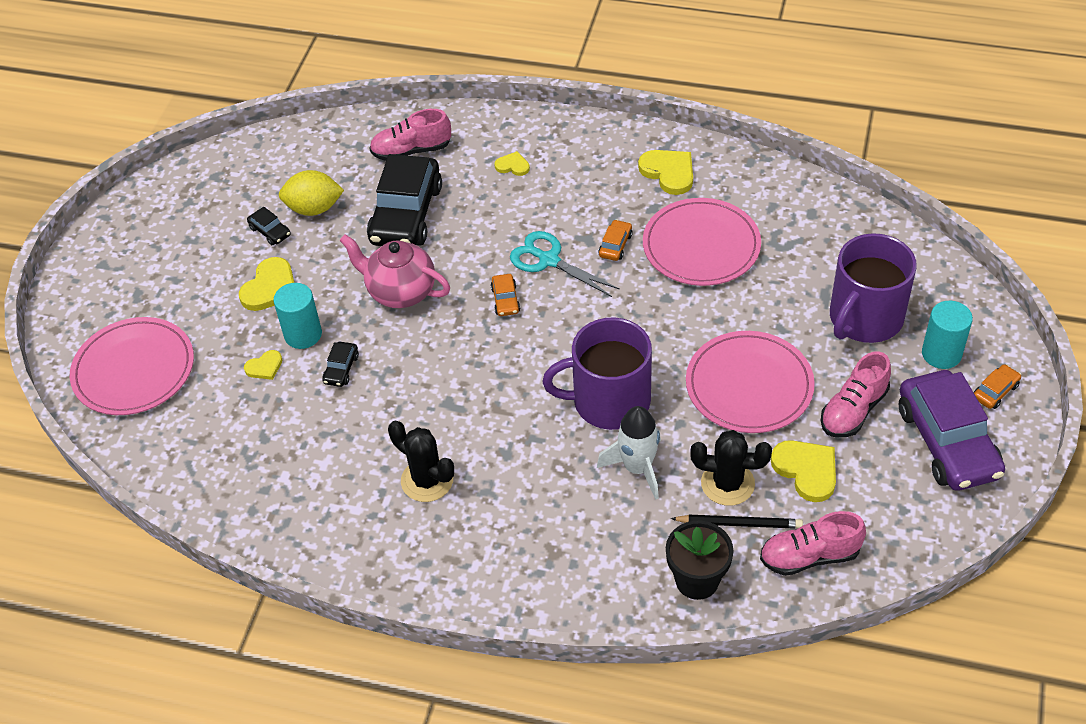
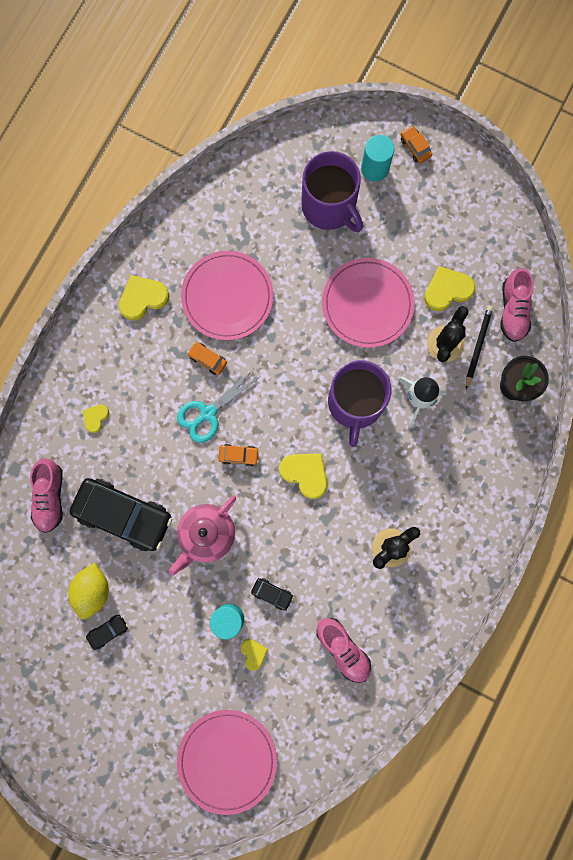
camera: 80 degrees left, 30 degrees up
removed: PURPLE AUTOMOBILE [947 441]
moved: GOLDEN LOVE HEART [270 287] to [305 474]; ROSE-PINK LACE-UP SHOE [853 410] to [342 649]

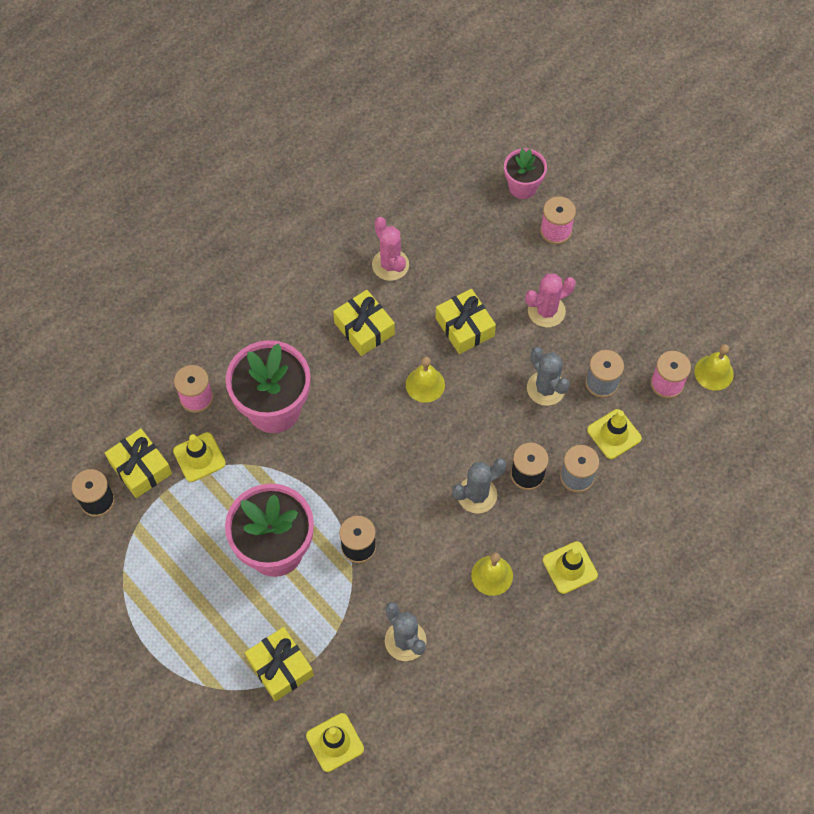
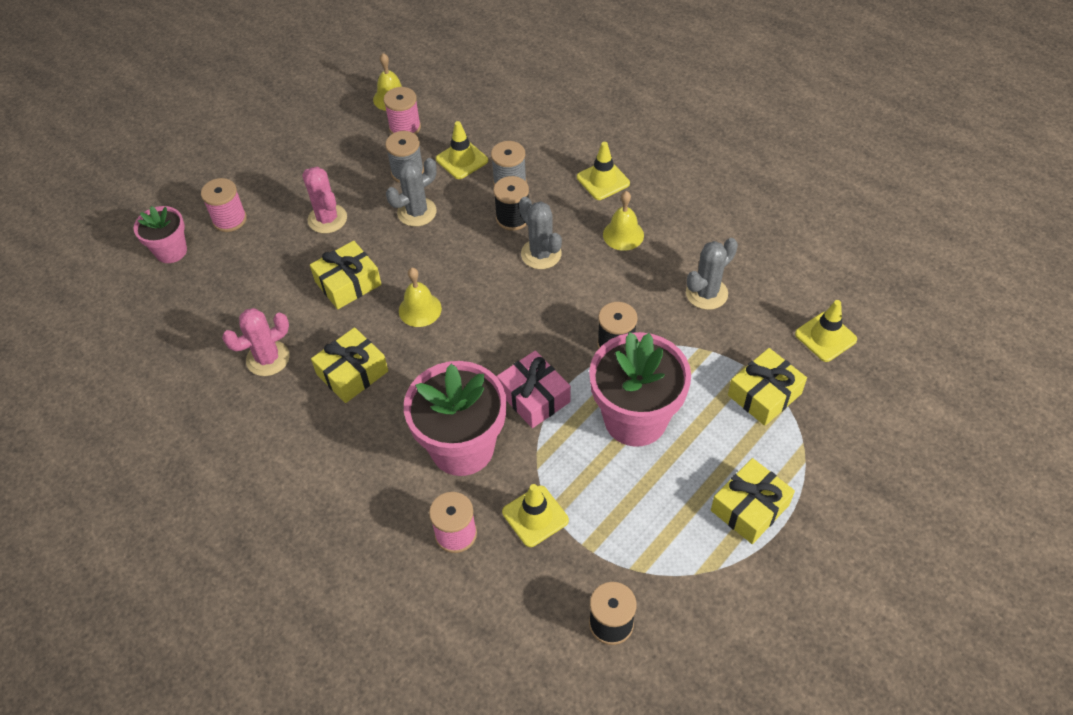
camera: 95 degrees left, 10 degrees down
added: ROSE-PINK WRAPPED GIFT [534 397]
moved: GOLDEN WRAPPED GIFT [140 468] to [749 508]

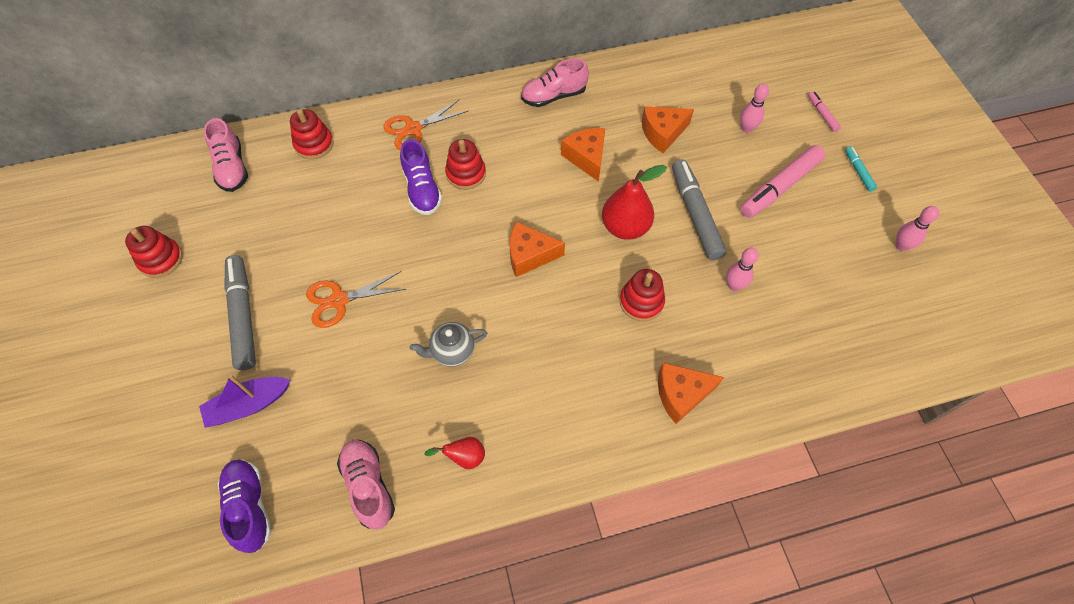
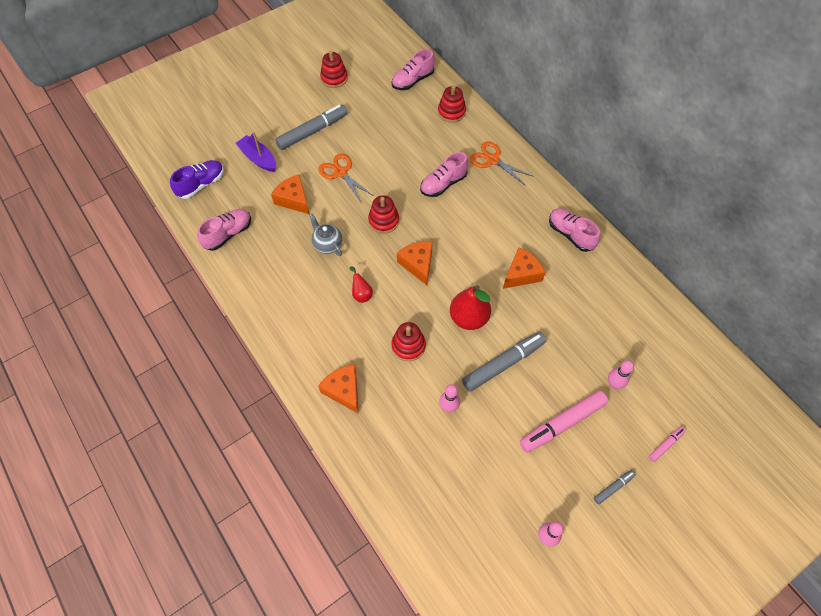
camera: 70 degrees right, 0 degrees up
moved: RED PEAR [464 457] to [361 294]; RED RING STACKER [466 174] to [383 221]; BRIGHT ORANGE CHEESE WEDGE [662 133] to [294 199]
recoloured: PURPLE LACE-UP SHOE [422 190] to ROSE-PINK LACE-UP SHOE [443 184]; TURQUOISE MARKER [858 171] to GREY MARKER [613 488]
turned: ROSE-PINK MARKER [780 187] = [563 423] 60 degrees counterclockwise

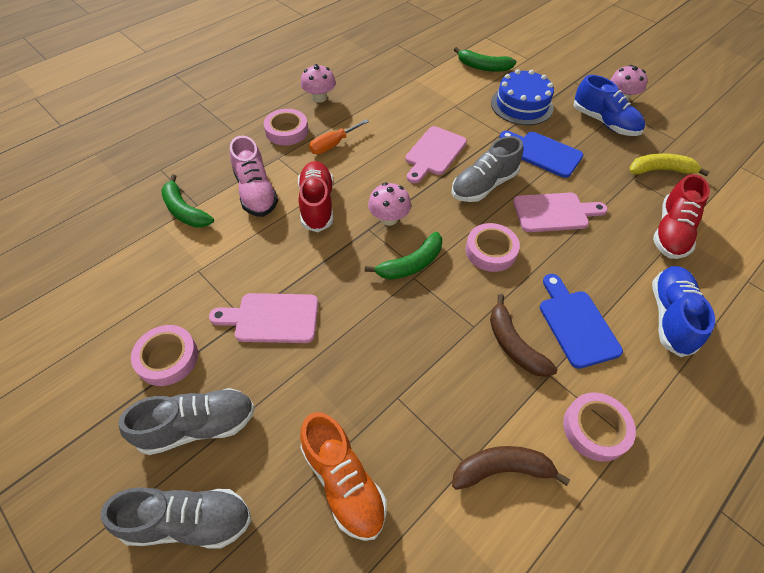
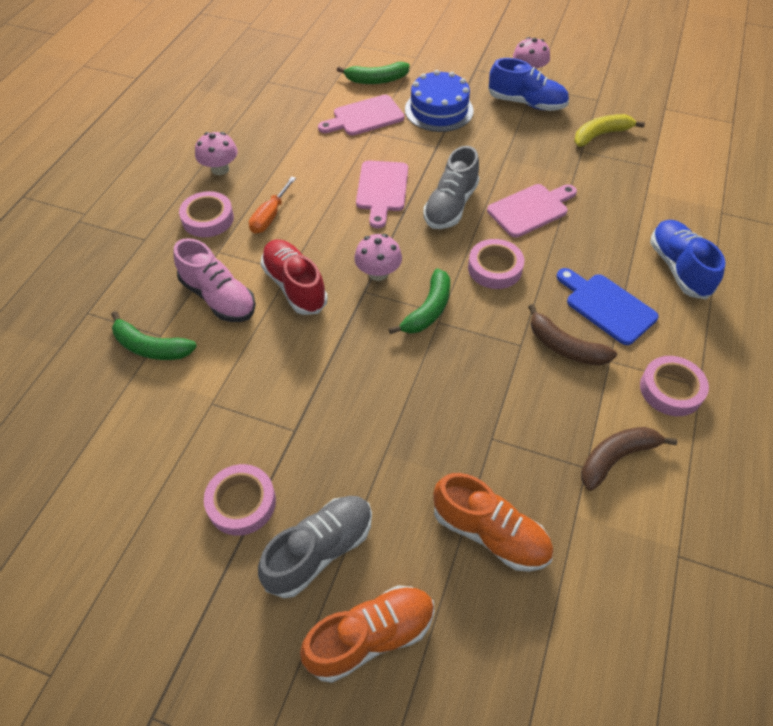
camera: 25 degrees left, 0 degrees up
removed: ROYAL BLUE CUTTING BOARD [543 153]; RED LACE-UP SHOE [671 232]
moved: ROSE-PINK CUTTING BOARD [272 318] to [364 117]
recoloured: GREY LACE-UP SHOE [189 521] to BRIGHT ORANGE LACE-UP SHOE [371 636]

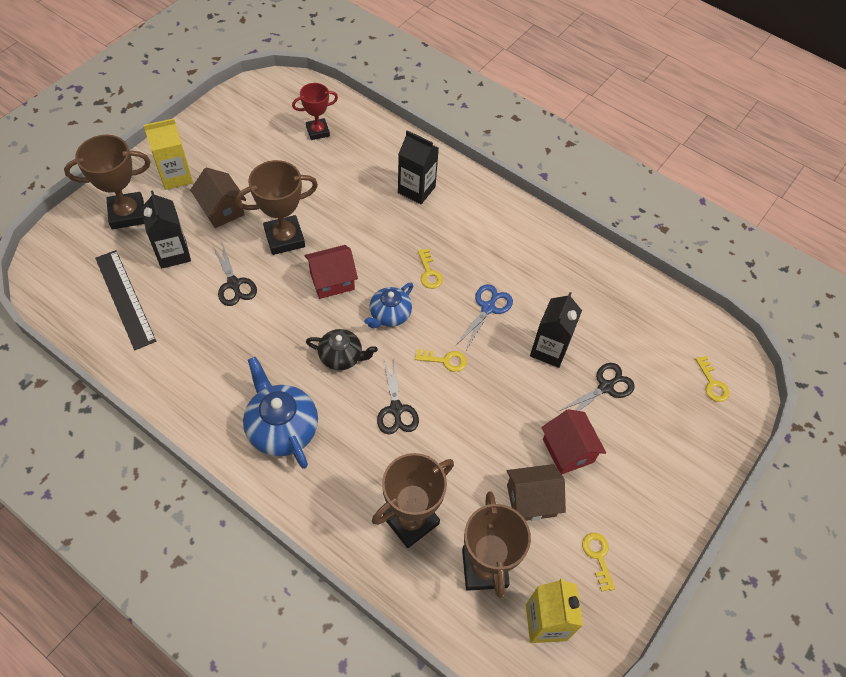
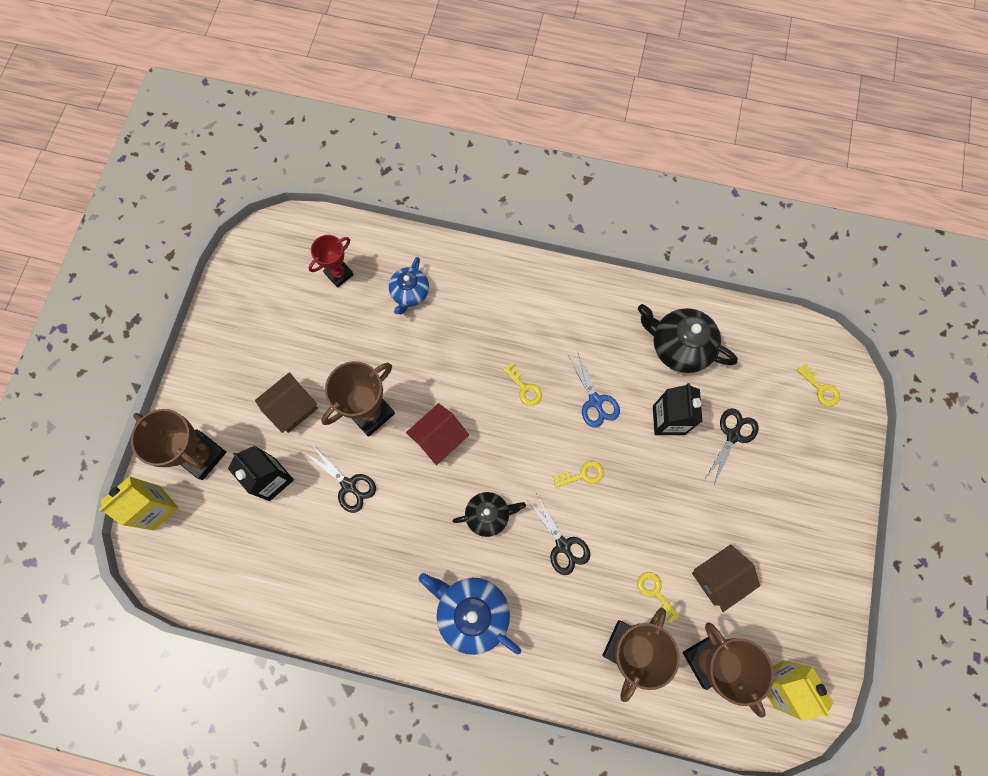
camera: 20 degrees left, 15 degrees up
removed: BLACK MEASURING STICK [125 299]; BLACK JUICE CARTON [416 189]; RED TOY HOUSE [568 450]
added: BLACK CHINA TEAPOT [679 346]
moved: GOLDEN JUICE CARTON [176 176] to [157 508]; ROYAL BLUE CHINA TEAPOT [389 315] to [410 293]; GOLDEN KEY [598 556] to [655 592]
turned: BROWN AWARD CUP [127 214] = [201 455] 75 degrees clockwise; BROWN TOY HOUSE [222 210] = [292 408] 75 degrees counterclockwise; ROYAL BLUE SHEARS [488 308] = [595 401] 150 degrees clockwise

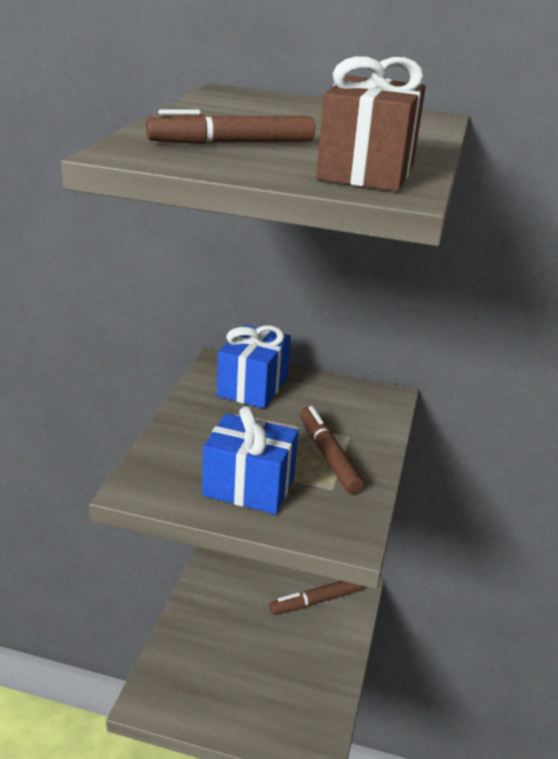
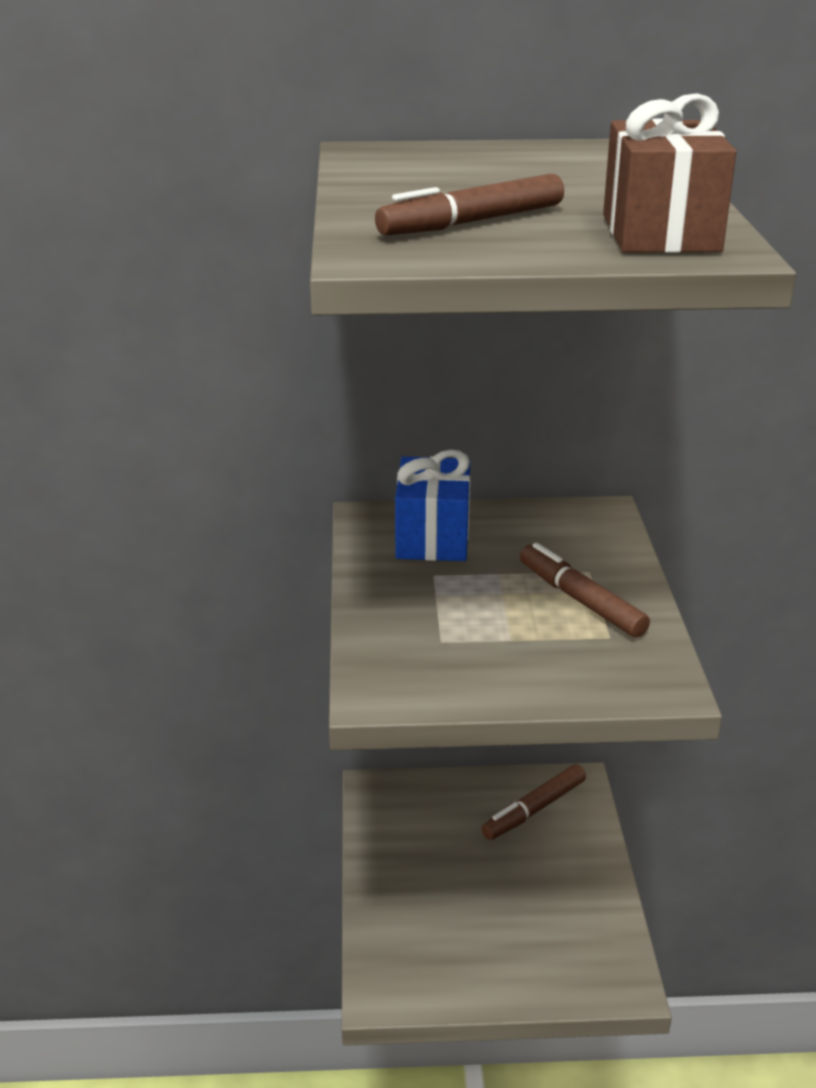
camera: 15 degrees left, 0 degrees up
removed: ROYAL BLUE WRAPPED GIFT [249 487]

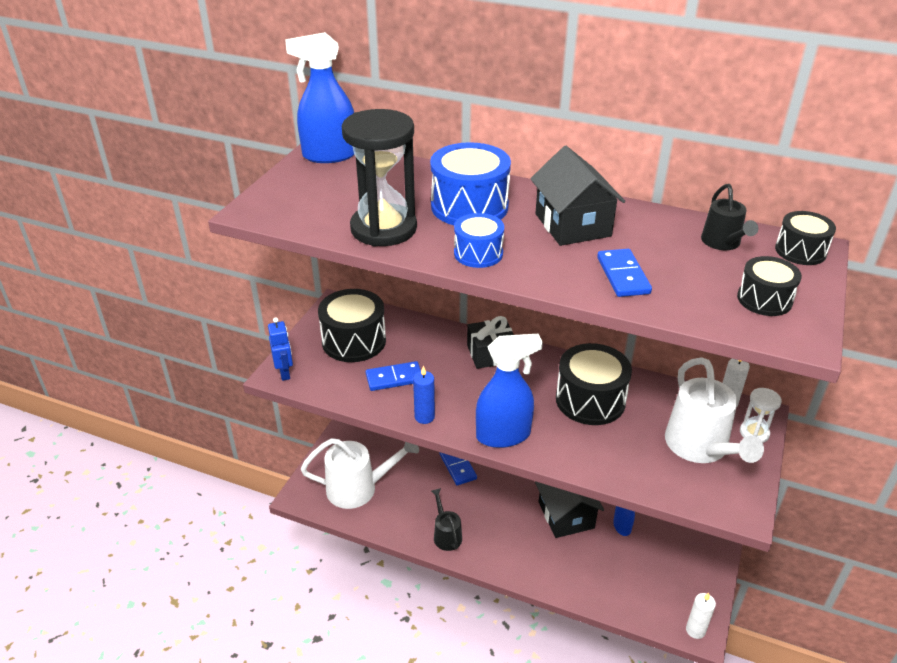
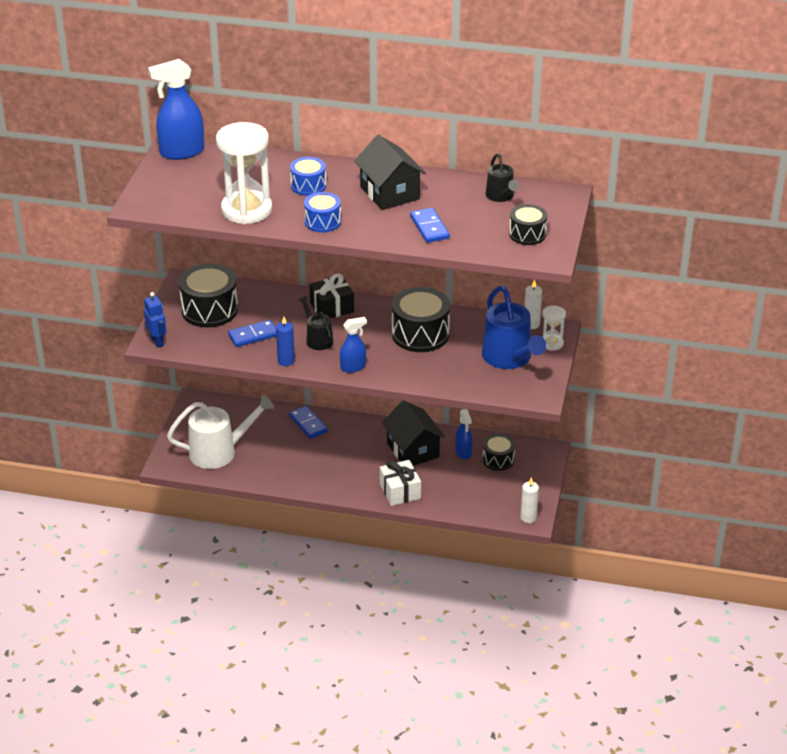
camera: 10 degrees left, 0 degrees up
added: PURE WHITE WRAPPED GIFT [400 491]
moved: BLACK SPRINKLING CAN [446 534] to [317 339]; BLACK TOY DRUM [800 251] to [498 459]
recoloured: BLACK SANDGLASS [383 229] to PURE WHITE SANDGLASS [246 210]; PURE WHITE SPRINKLING CAN [701 448] to ROYAL BLUE SPRINKLING CAN [510 358]
resized: ROYAL BLUE TOY DRUM [469 206] = [308 186] x0.58; ROYAL BLUE SPRAY CLEANER [503 435] = [353 367] x0.58

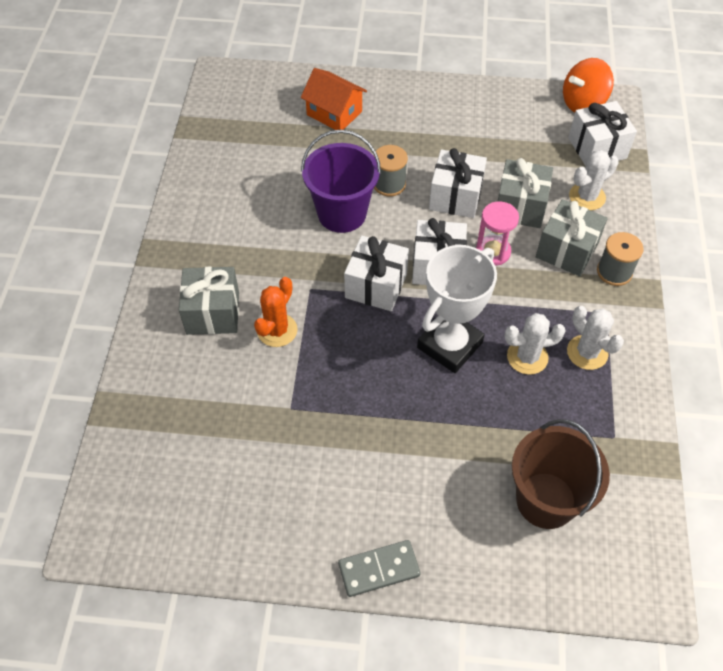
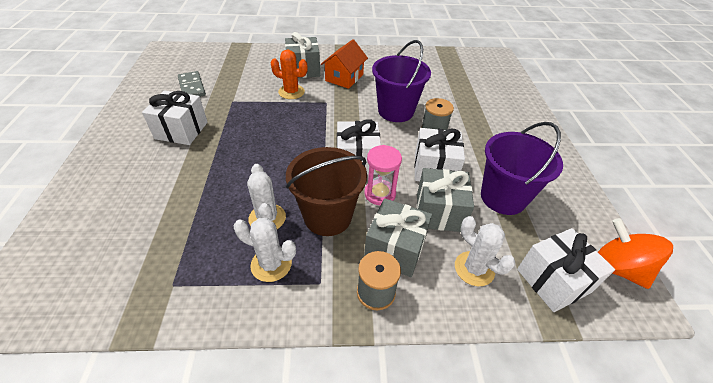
camera: 80 degrees right, 10 degrees down
removed: PURE WHITE AWARD CUP [450 345]
added: PURPLE PAIL [503 197]
moved: BRIGHT ORANGE TOY HOUSE [334 113] to [344 77]; GREY DOMINO [379 569] to [192 87]; PURE WHITE WRAPPED GIFT [376 286] to [181 130]; BROWN PAIL [546 500] to [327 216]
turned: PURE WHITE SAGUARO CACTUS [587 352] = [271 264] 60 degrees clockwise

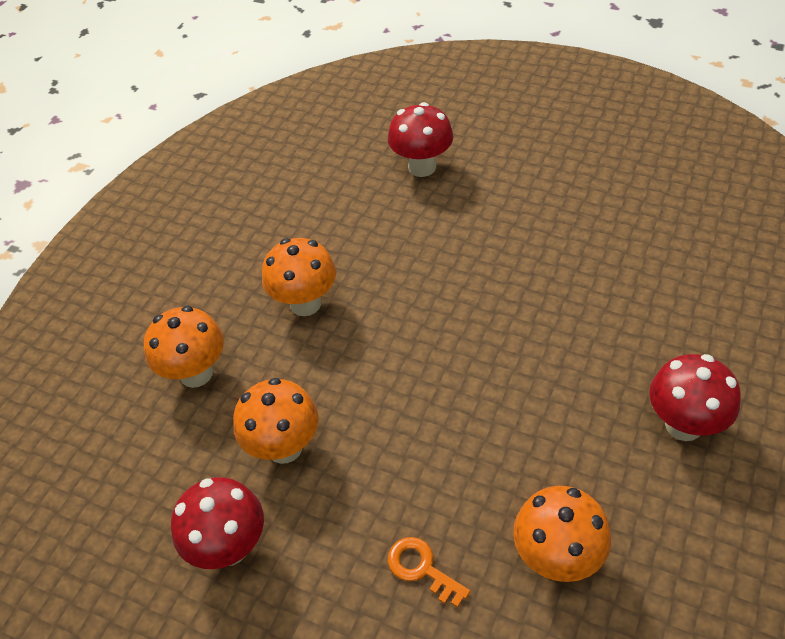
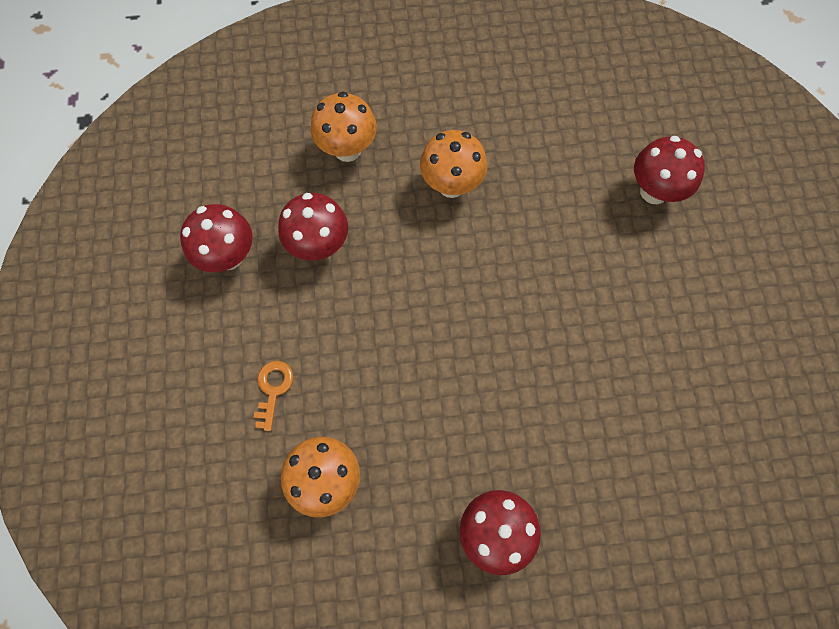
camera: 55 degrees right, 20 degrees up
recoloured: BRIGHT ORANGE MUSHROOM [284 447] to RED MUSHROOM [319 245]

